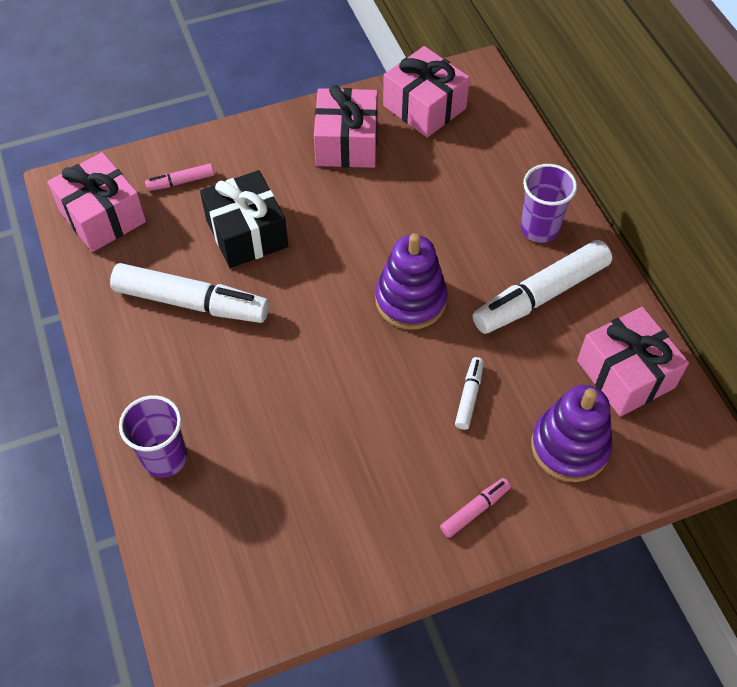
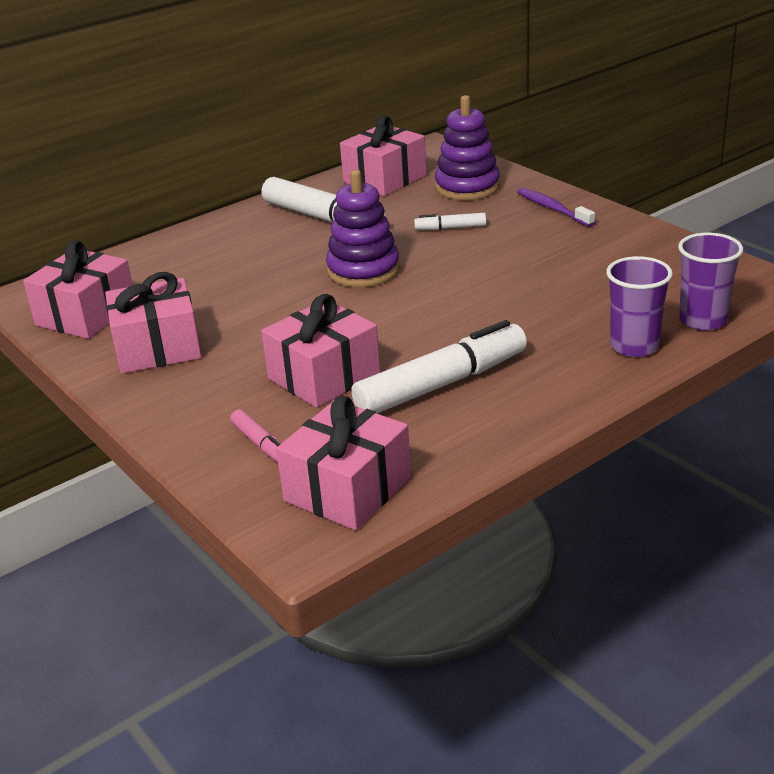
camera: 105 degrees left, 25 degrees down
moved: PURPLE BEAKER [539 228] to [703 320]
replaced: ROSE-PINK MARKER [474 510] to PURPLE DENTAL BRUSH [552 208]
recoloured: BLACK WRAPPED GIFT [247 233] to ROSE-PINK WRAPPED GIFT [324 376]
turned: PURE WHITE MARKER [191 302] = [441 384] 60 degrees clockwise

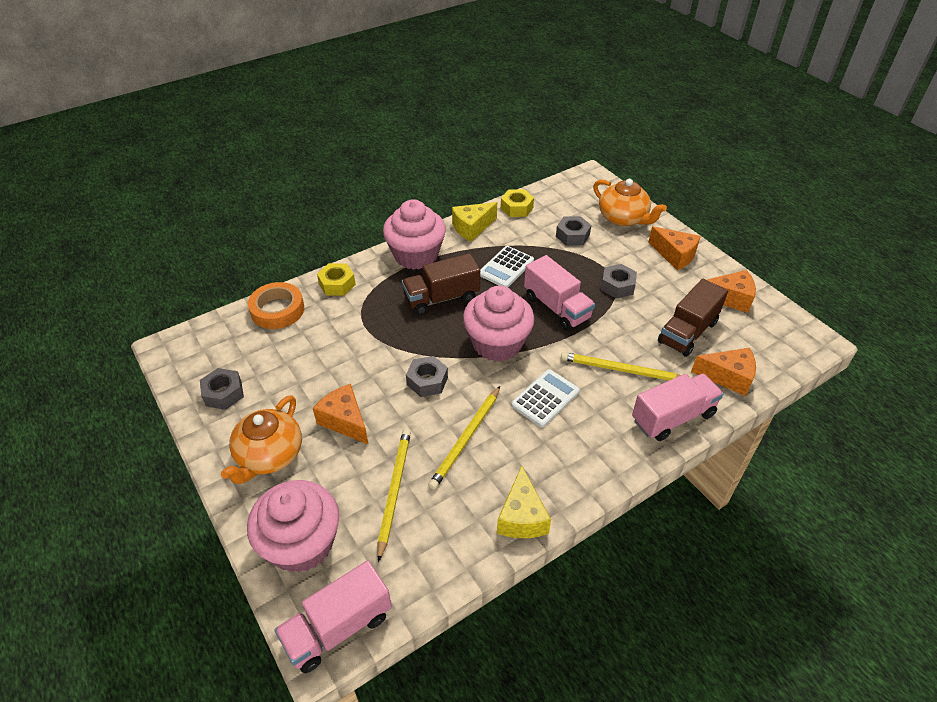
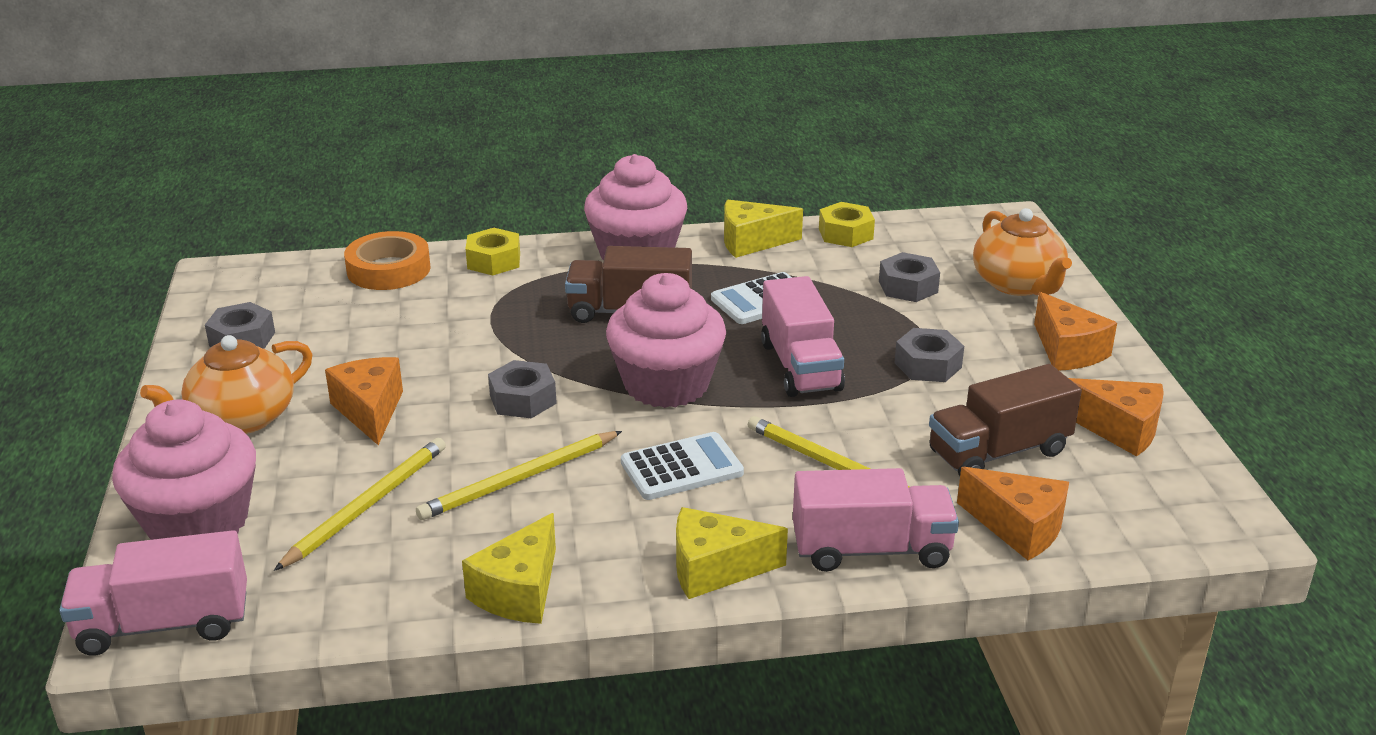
camera: 25 degrees right, 15 degrees down
added: GOLDEN CHEESE WEDGE [715 569]

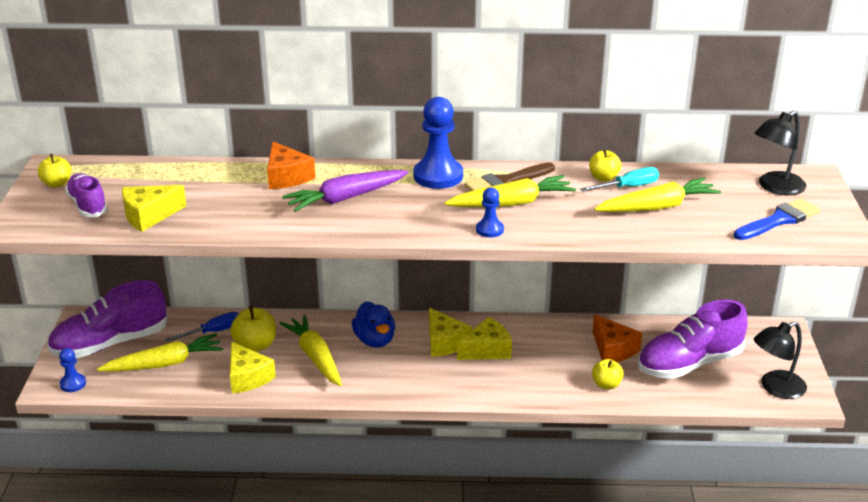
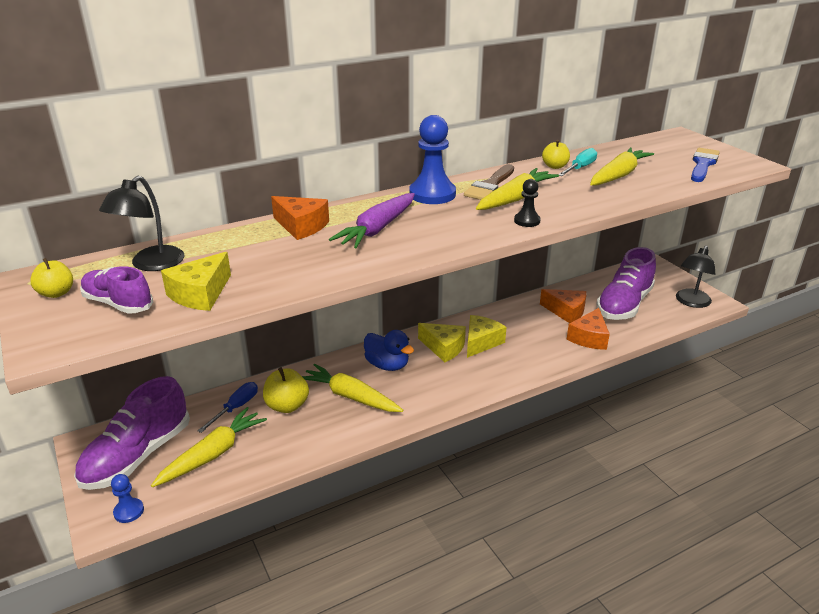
camera: 30 degrees left, 0 degrees up
removed: GOLDEN CHEESE WEDGE [247 377]
moved: BLACK LAMP [775 187] to [151 264]
replaced: GOLDEN APPLE [606 385] to BRIGHT ORANGE CHEESE WEDGE [589 338]
recoloured: ROYAL BLUE PAWN [489 230] to BLACK PAWN [527 221]

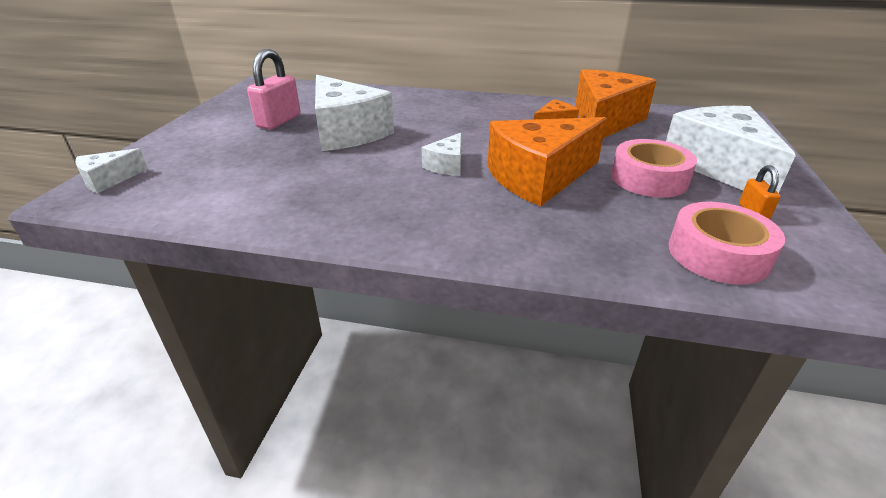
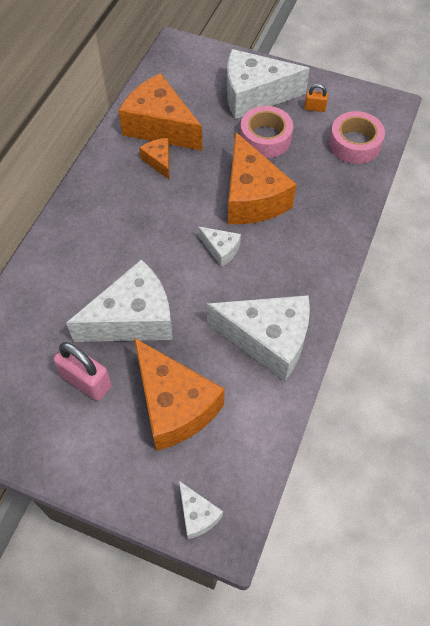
camera: 80 degrees left, 25 degrees up
added: BRIGHT ORANGE CHEESE WEDGE [174 405]; PURE WHITE CHEESE WEDGE [268 340]

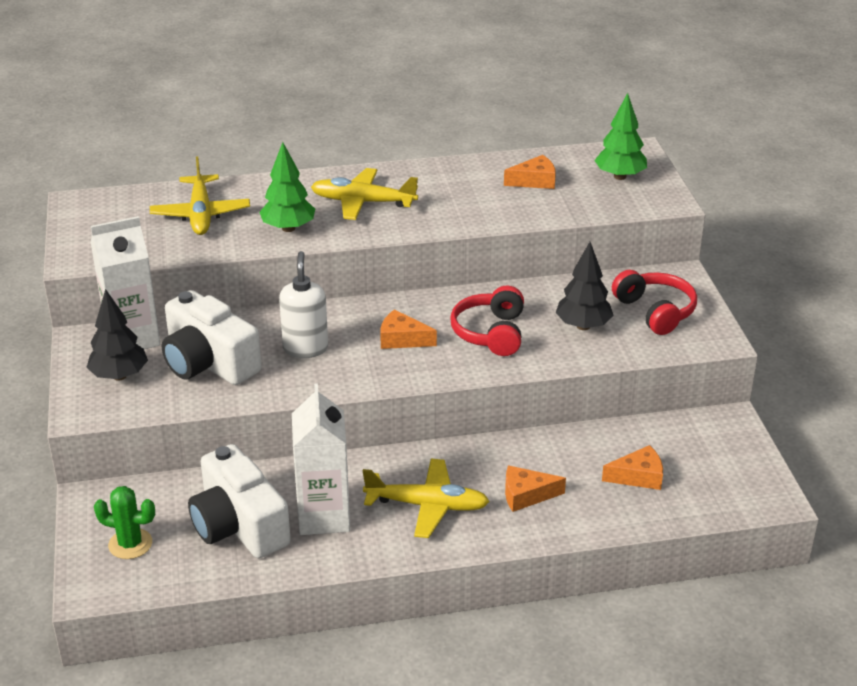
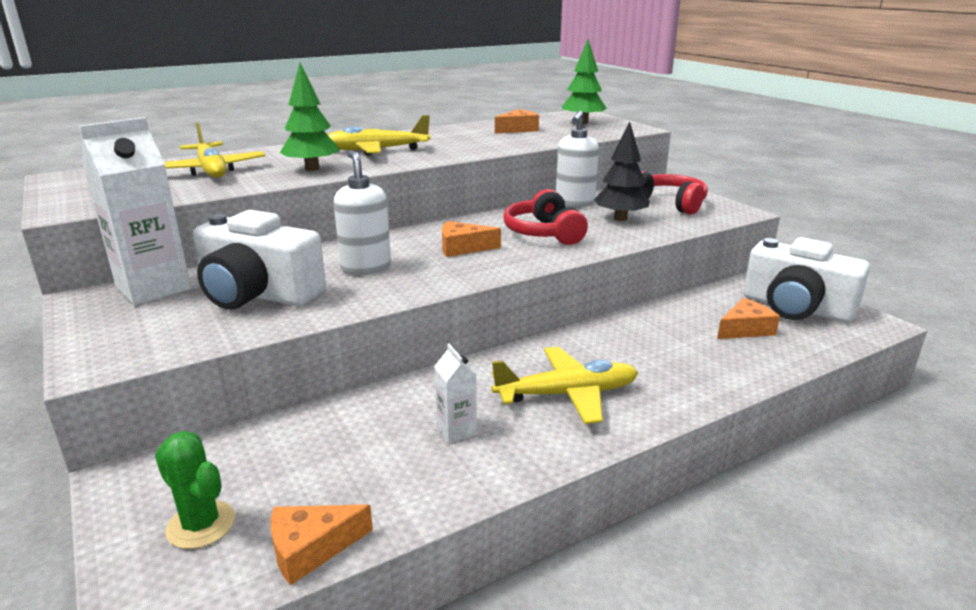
camera: 20 degrees left, 10 degrees down
removed: BLACK TREE [119 376]
added: PURE WHITE PUMP BOTTLE [574 203]
moved: PURE WHITE COMPACT CAMERA [239 525] to [796 308]; BRIGHT ORANGE CHEESE WEDGE [526 495] to [311 549]
turned: EMERALD SAGUARO CACTUS [130 544] = [201 525] 45 degrees clockwise
resized: PURE WHITE JUICE CARTON [323 516] = [456 430] x0.48

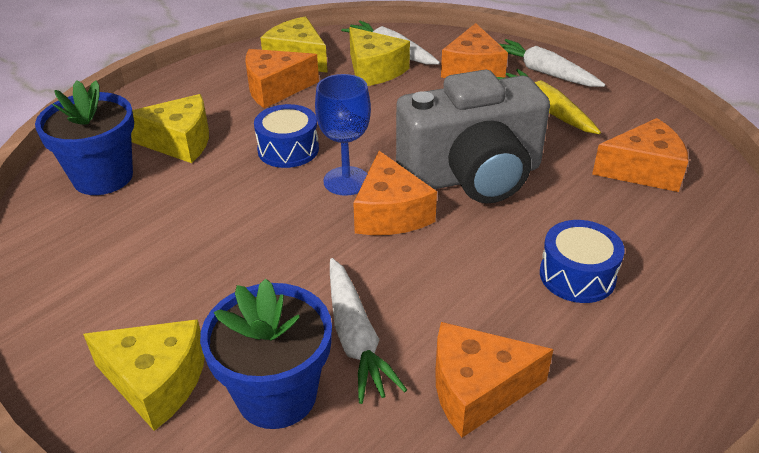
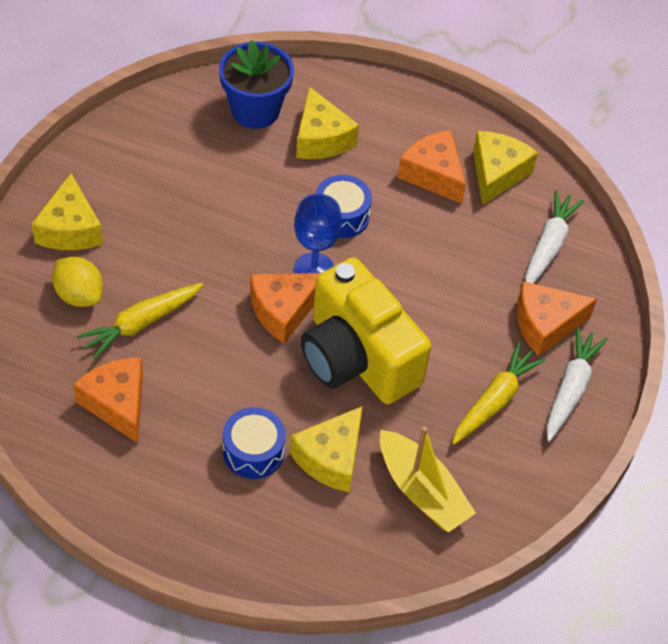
camera: 65 degrees right, 15 degrees up
moved: GOLDEN CHEESE WEDGE [374 70] to [330 458]
replaced: ROYAL BLUE POTTED PLANT [277 395] to GOLDEN LEMON [79 295]; BRIGHT ORANGE CHEESE WEDGE [643 170] to GOLDEN TOY BOAT [421 491]
recoloured: PURE WHITE CARROT [356 337] to GOLDEN CARROT [141 323]; GREY COMPACT CAMERA [472 176] to GOLDEN COMPACT CAMERA [357 358]

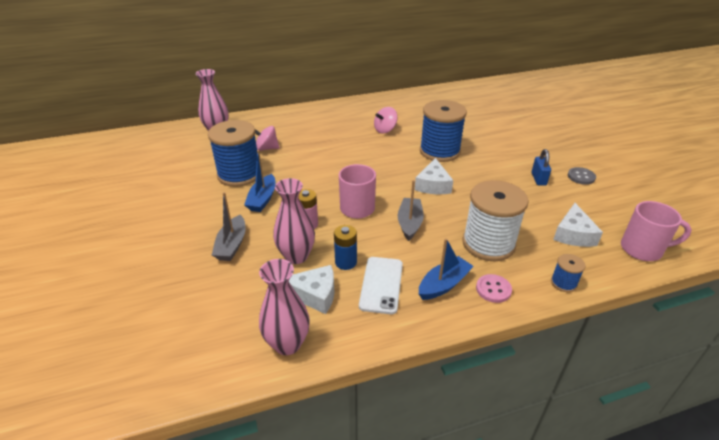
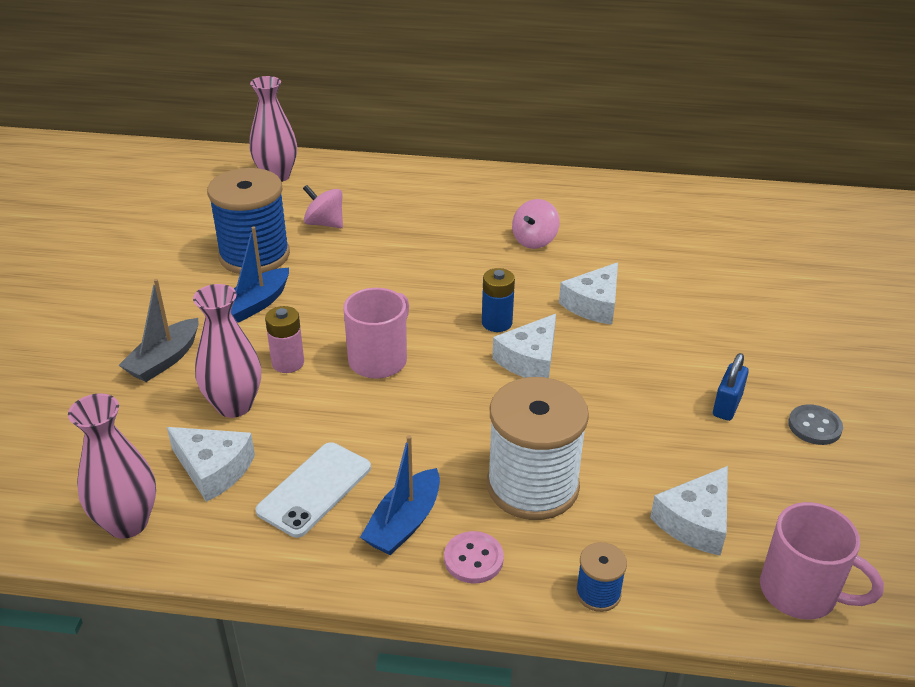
camera: 25 degrees right, 0 degrees up
removed: GREY TOY BOAT [409 223]
moved: ROYAL BLUE POWER CELL [346 262] to [497 323]
replaced: ROYAL BLUE SPOOL [439 151] to PURE WHITE CHEESE WEDGE [594 304]
turned: ROSE-PINK WHIRLIGIG [385 130] = [534 240] 45 degrees counterclockwise; ROYAL BLUE TOY BOAT [443 284] = [404 523] 135 degrees clockwise

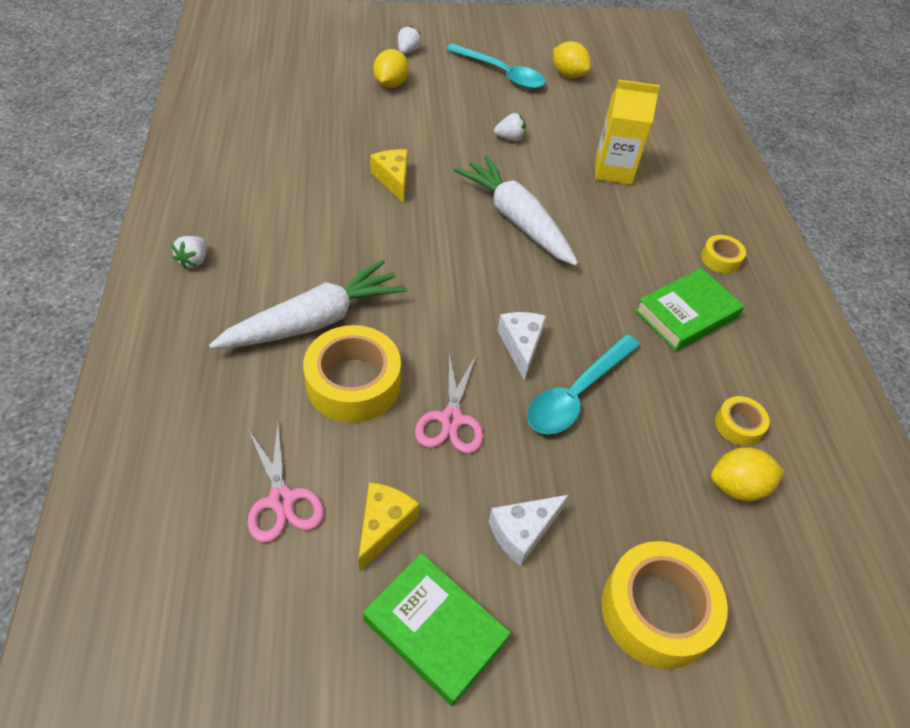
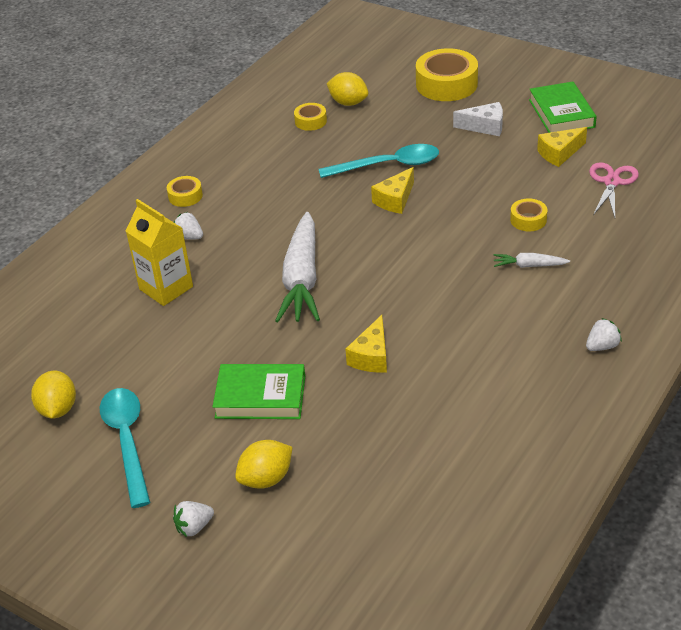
camera: 135 degrees left, 10 degrees down
removed: ROSE-PINK SHEARS [451 420]
moved: PURE WHITE BERRY [510 138] to [189 237]; EMERALD HARDBACK [686 314] to [260 397]
recoloured: PURE WHITE CHEESE WEDGE [521 346] to GOLDEN CHEESE WEDGE [395 200]
resized: PURE WHITE CARROT [315 320] = [529 265] x0.45; GOLDEN STICKY TAPE [353 383] = [528 220] x0.51

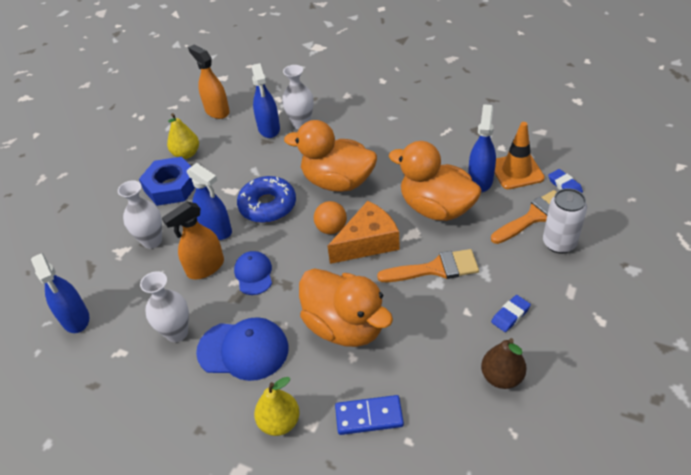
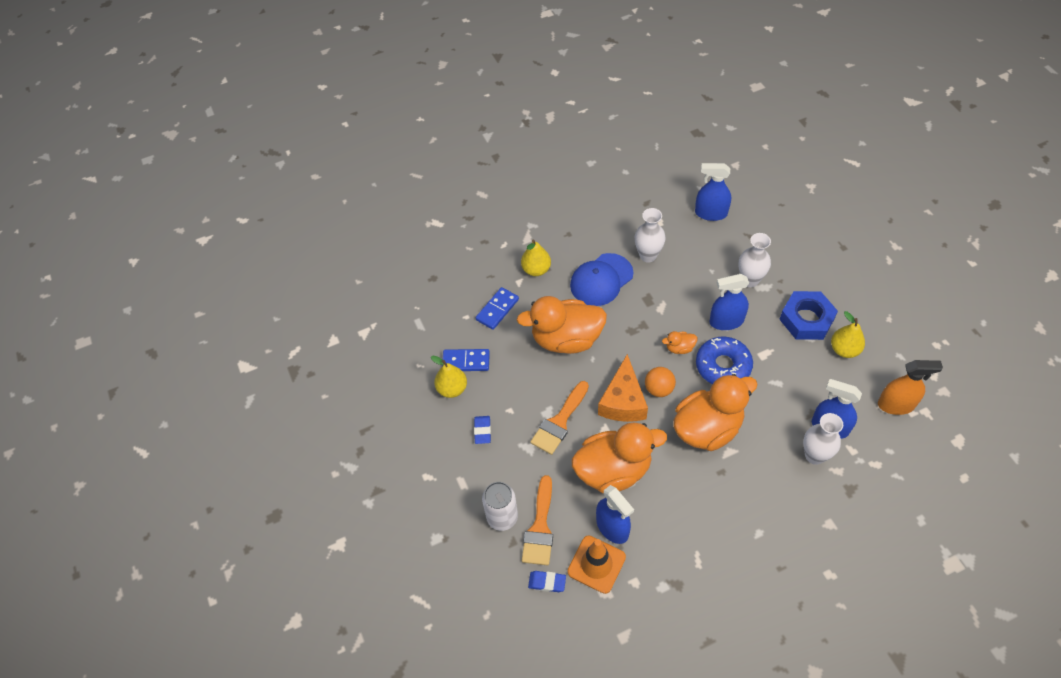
camera: 130 degrees right, 10 degrees up
removed: BRIGHT ORANGE SPRAY CLEANER [205 267]; ROYAL BLUE BASEBALL CAP [254 274]
added: ROYAL BLUE DOMINO [466 361]; BRIGHT ORANGE DUCK [679 348]
recoloured: BROWN PEAR [501 377] to GOLDEN PEAR [452 389]

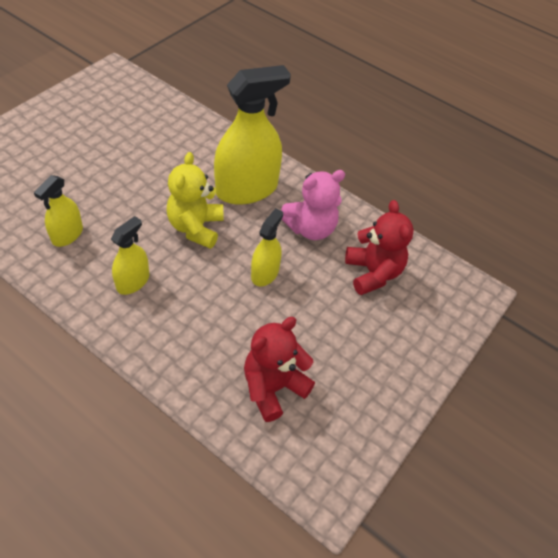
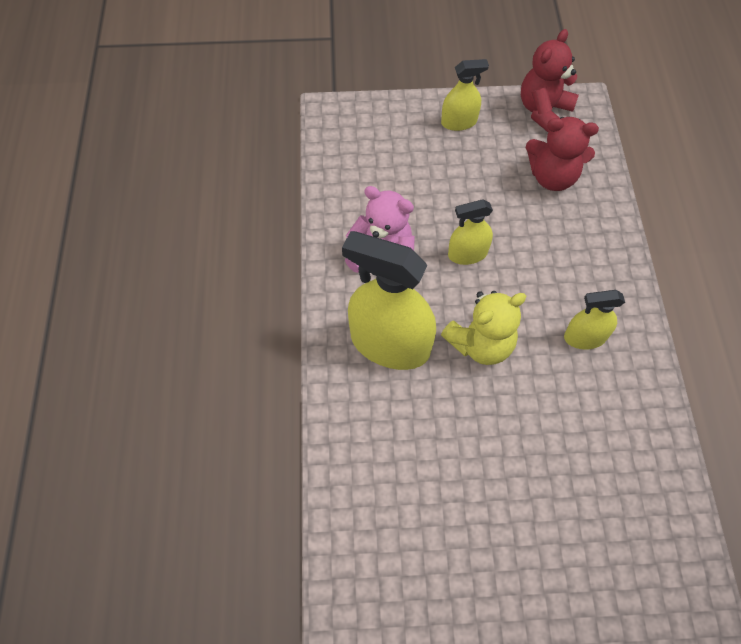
camera: 125 degrees left, 10 degrees up
moved: GOLDEN SPRAY CLEANER [67 235] to [459 122]; RED TEDDY BEAR [373 273] to [543 111]

